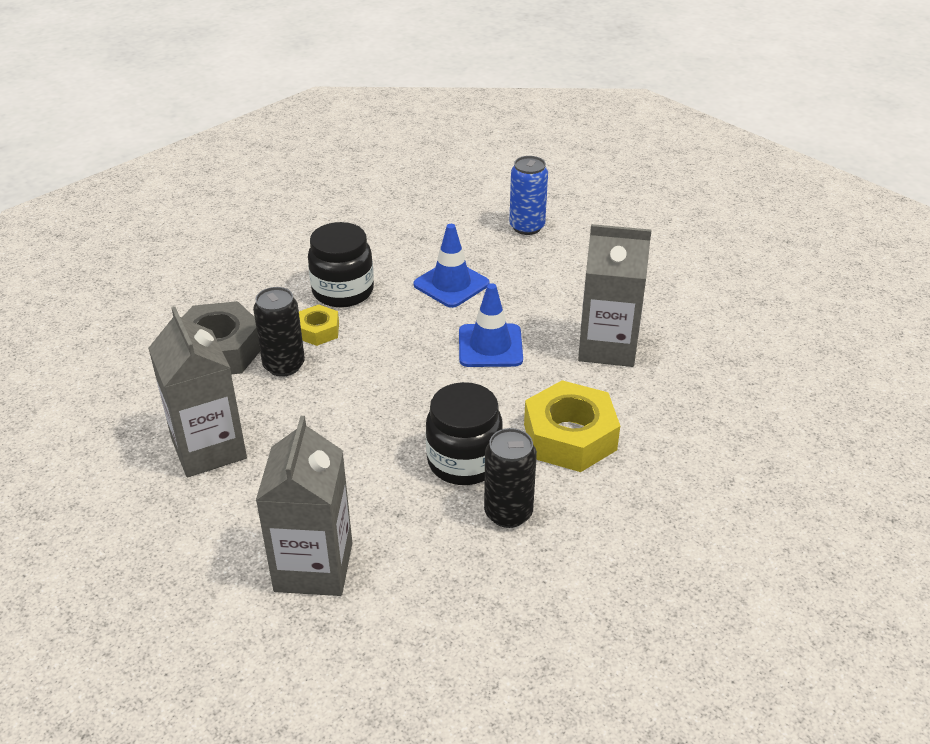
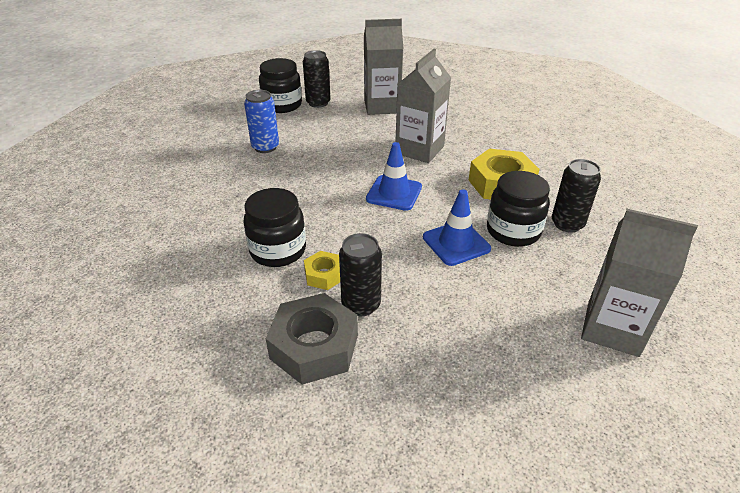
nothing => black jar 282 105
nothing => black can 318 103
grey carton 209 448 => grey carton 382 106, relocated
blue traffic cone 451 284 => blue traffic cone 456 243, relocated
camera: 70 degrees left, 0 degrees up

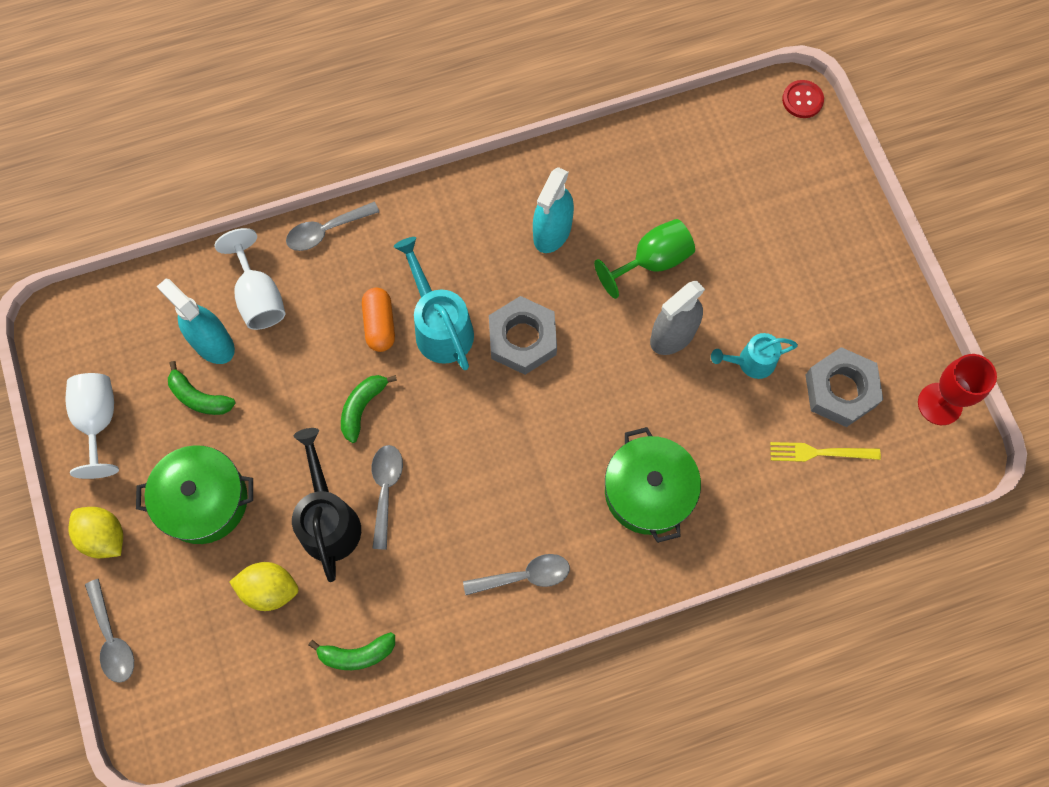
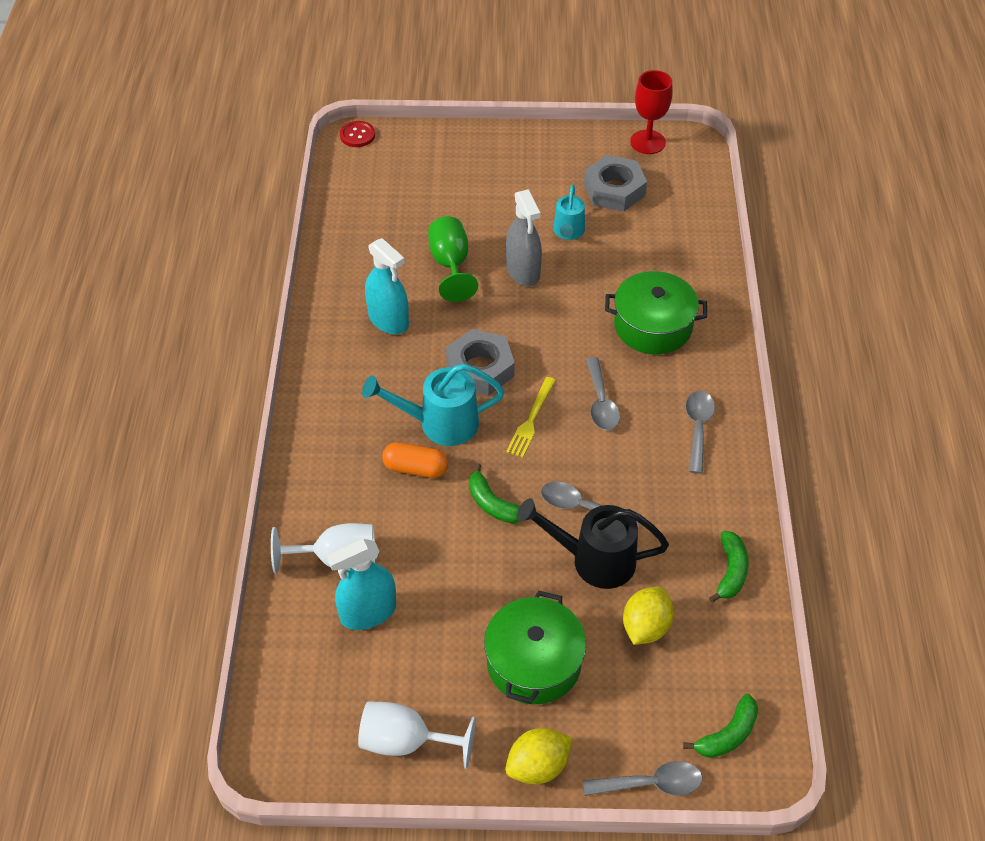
green banana 199 397 => green banana 727 734, relocated
grey spoon 326 231 => grey spoon 601 403, relocated
yellow fork 819 452 => yellow fork 531 420, relocated
camera: 70 degrees left, 20 degrees down

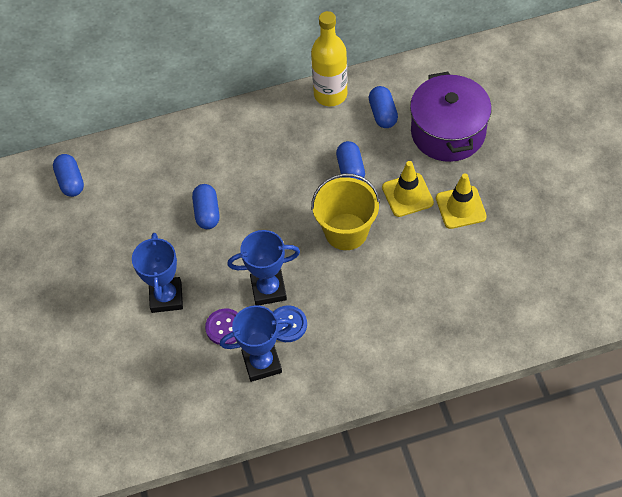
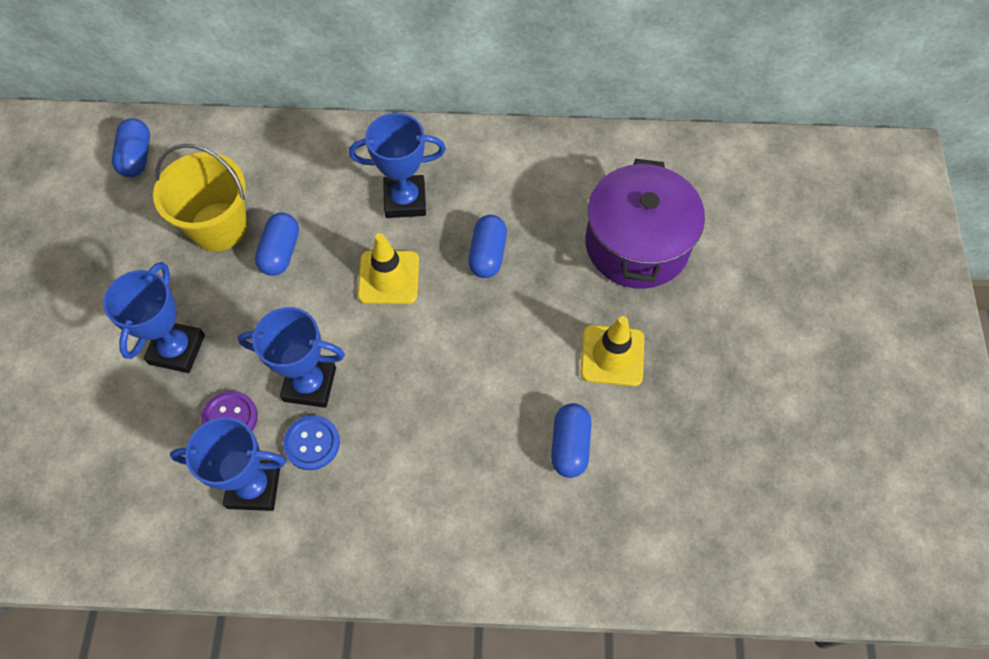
yellow bottle 330 94 => nothing
nothing => blue trophy 405 200
yellow bucket 346 231 => yellow bucket 219 226, relocated
blue capsule 383 114 => blue capsule 570 445, relocated
yellow traffic cone 407 195 => yellow traffic cone 388 277, relocated
camera: 15 degrees right, 5 degrees up

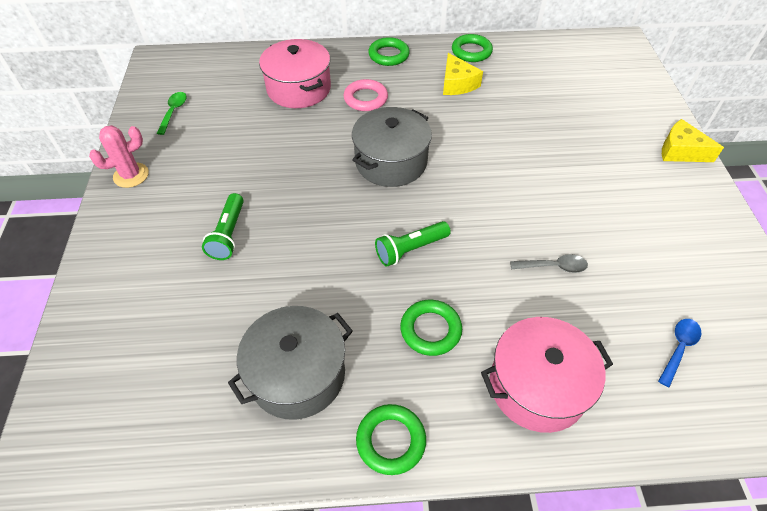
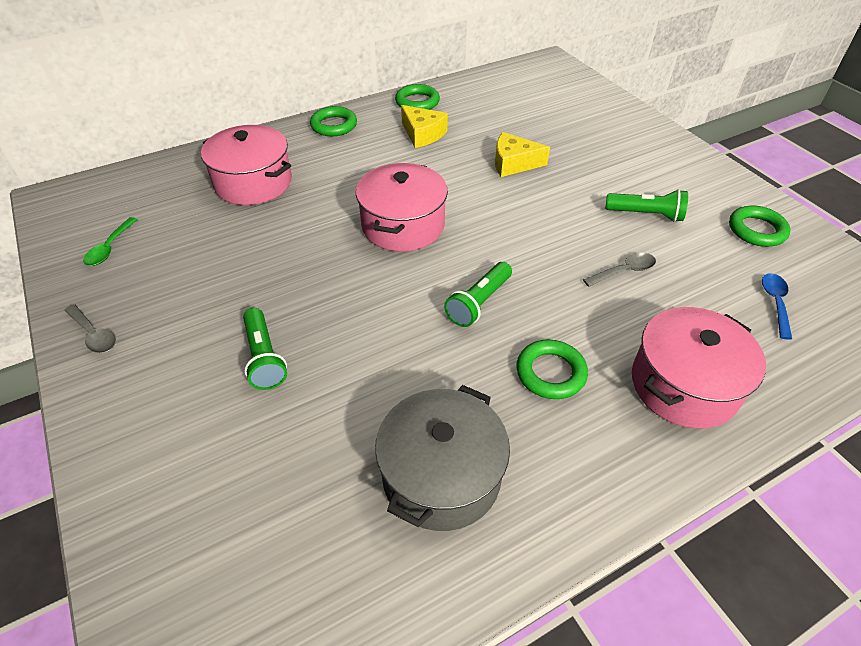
pink ring 365 99 => nothing
nothing => green flashlight 646 214
green ring 391 441 => green ring 756 230, relocated
yellow cheese 680 151 => yellow cheese 513 163, relocated
pink cactus 131 175 => grey spoon 94 335
grey pot 391 162 => pink pot 403 225
green spoon 173 112 => green spoon 110 248, 150 degrees counterclockwise
camera: 25 degrees left, 5 degrees down

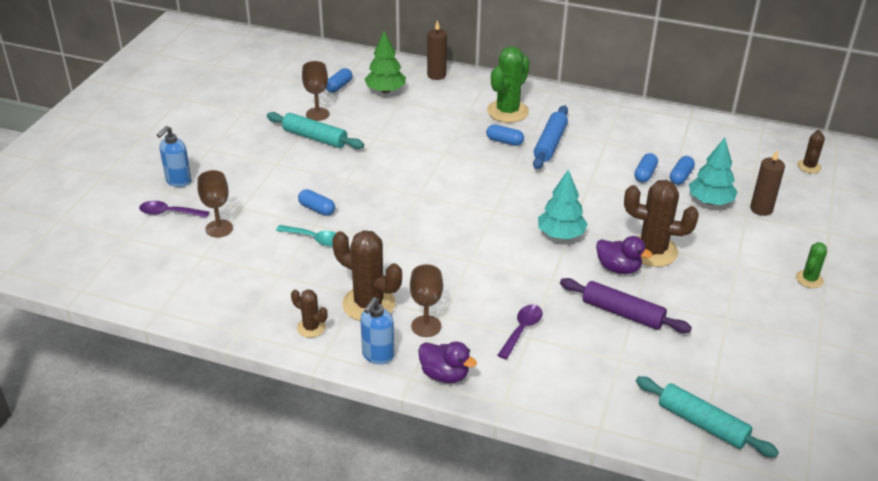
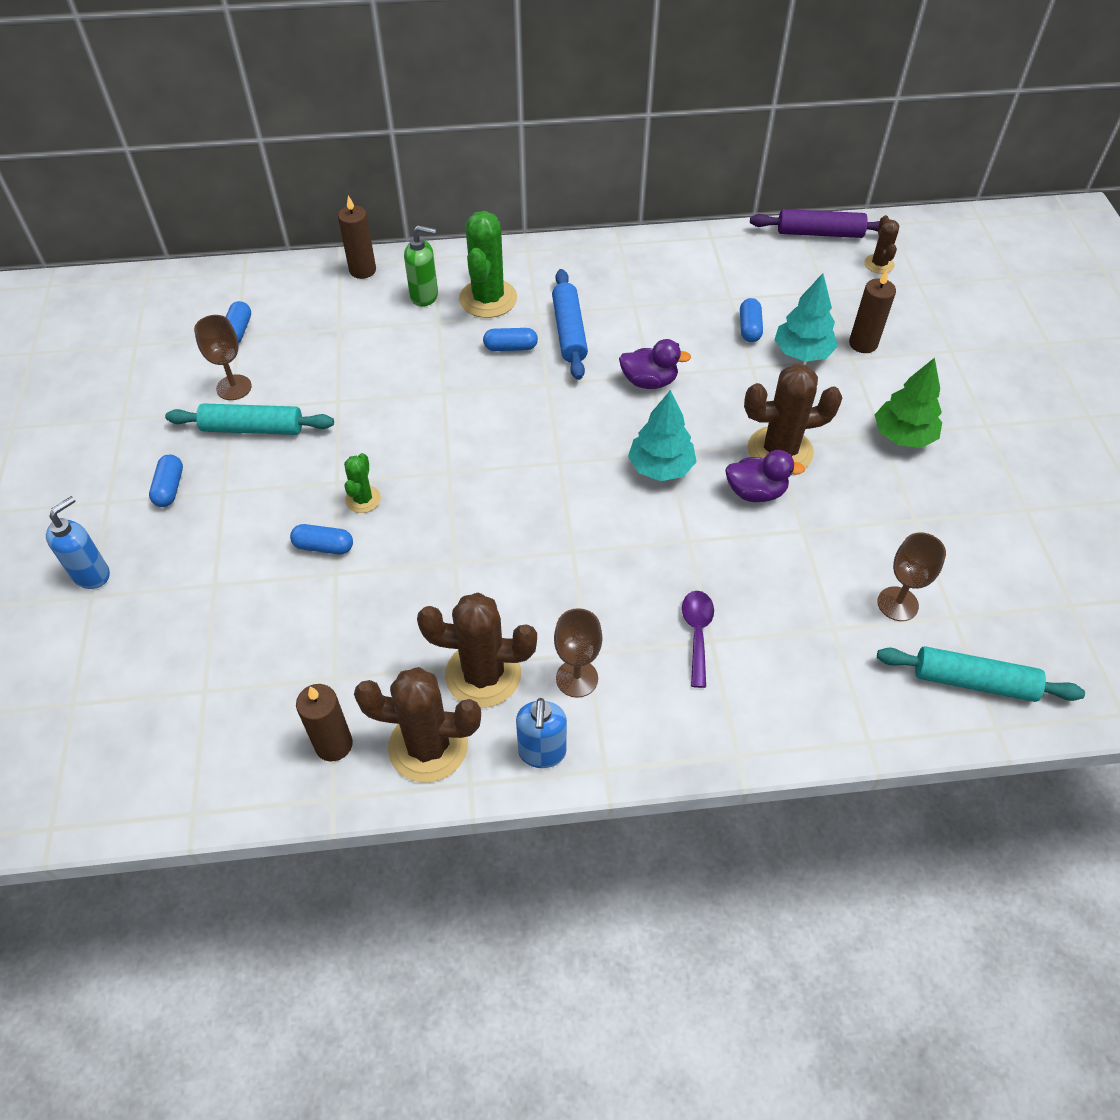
purple spoon 169 213 => nothing
turquoise spoon 315 239 => nothing
nothing => brown candle 334 744
nothing => green soap dispenser 425 296
brown goblet 219 228 => brown goblet 897 604, relocated
green tree 385 90 => green tree 903 436, relocated
purple duck 444 375 => purple duck 649 381, relocated
purple rolling pin 622 313 => purple rolling pin 819 233, relocated
blue capsule 645 174 => blue capsule 170 488, relocated
green cactus 809 279 => green cactus 363 499, relocated
blue soap dispenser 178 181 => blue soap dispenser 92 574, 150 degrees counterclockwise
brown cactus 311 328 => brown cactus 428 746, x1.90
camera: 25 degrees left, 15 degrees up

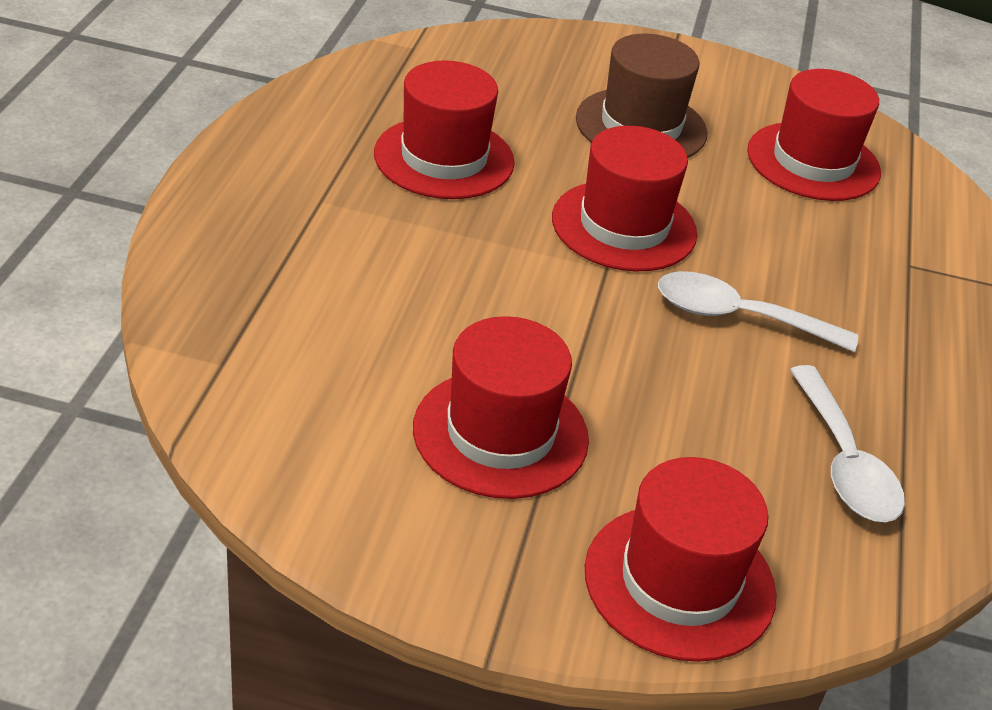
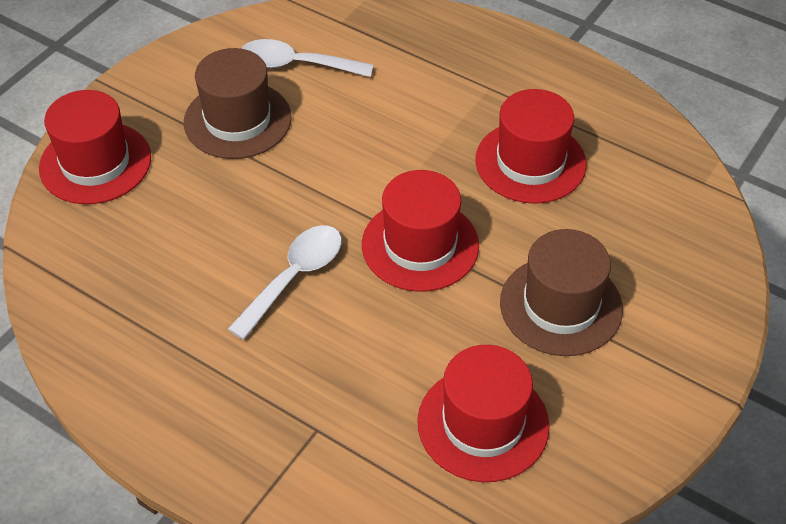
white spoon 844 462 => white spoon 296 65, relocated
red hat 500 433 => brown hat 237 120
camera: 115 degrees right, 10 degrees up

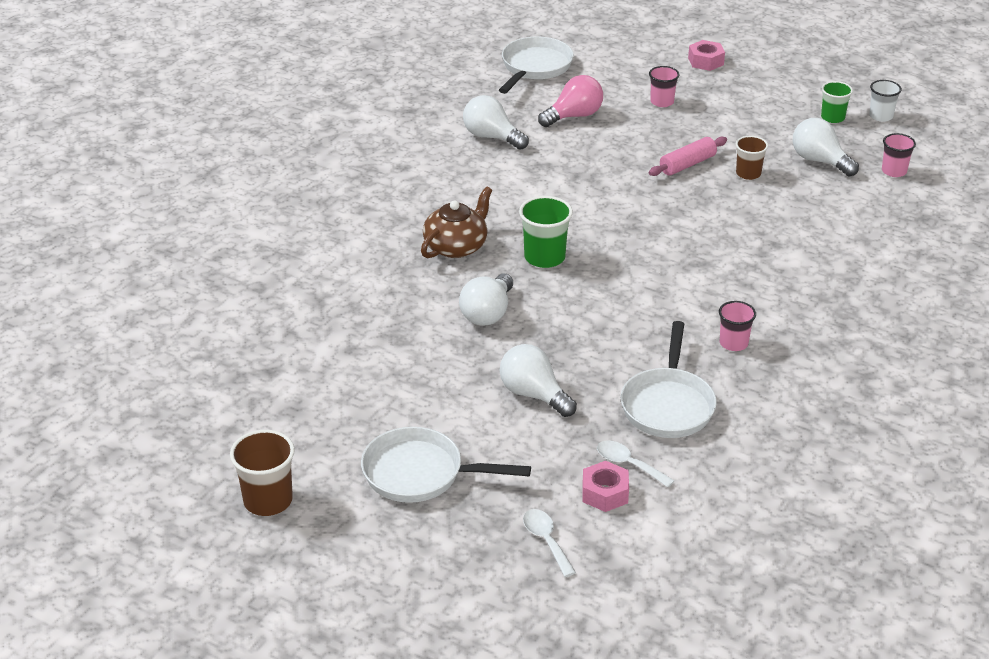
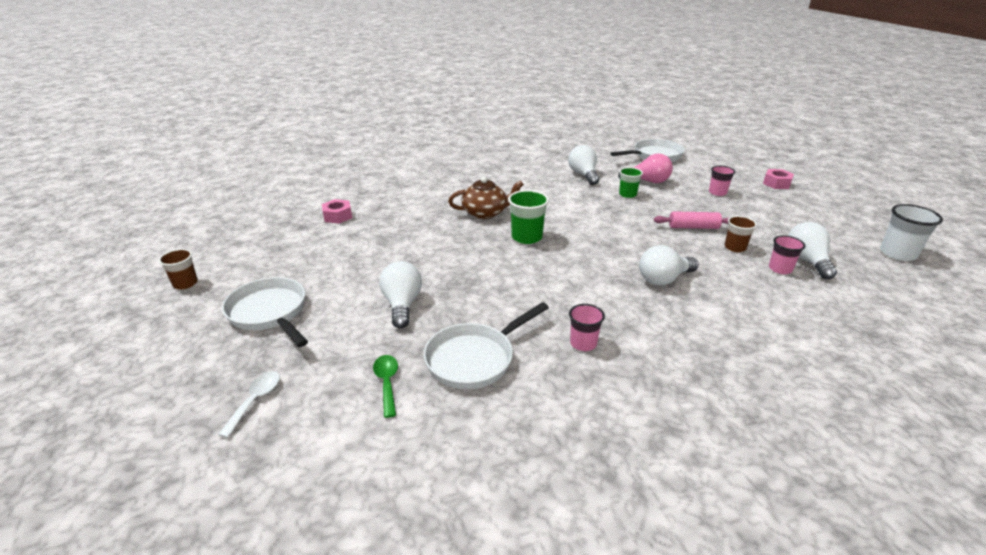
white light bulb 488 313 => white light bulb 663 279, relocated
pink nut 605 493 => pink nut 338 216, relocated
green cup 832 117 => green cup 627 194, relocated
pink cup 894 171 => pink cup 780 269, relocated
white spoon 628 464 => green spoon 387 382
brown cup 268 500 => brown cup 185 283, x0.66
white cup 881 116 => white cup 897 254, x1.52
camera: 40 degrees right, 5 degrees down

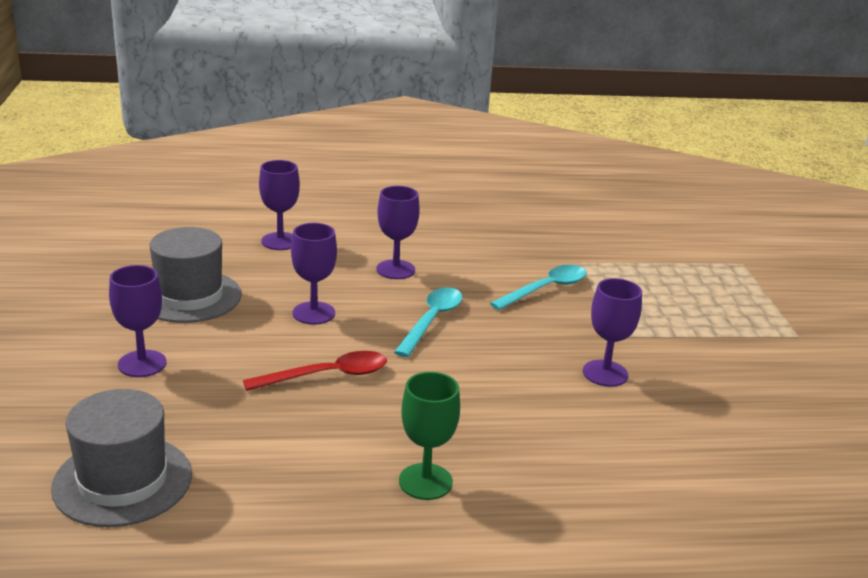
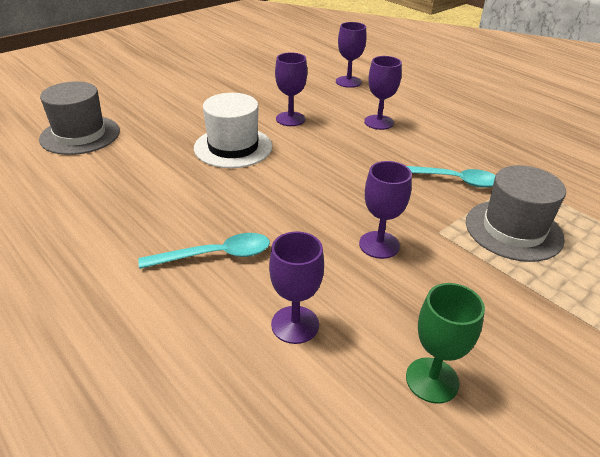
purple goblet 142 364 => purple goblet 295 324, relocated
grey hat 189 296 => grey hat 513 230, relocated
turquoise spoon 432 321 => turquoise spoon 215 255, relocated
green goblet 425 481 => green goblet 432 380, relocated
red spoon 327 376 => white hat 233 147
camera: 55 degrees right, 10 degrees up

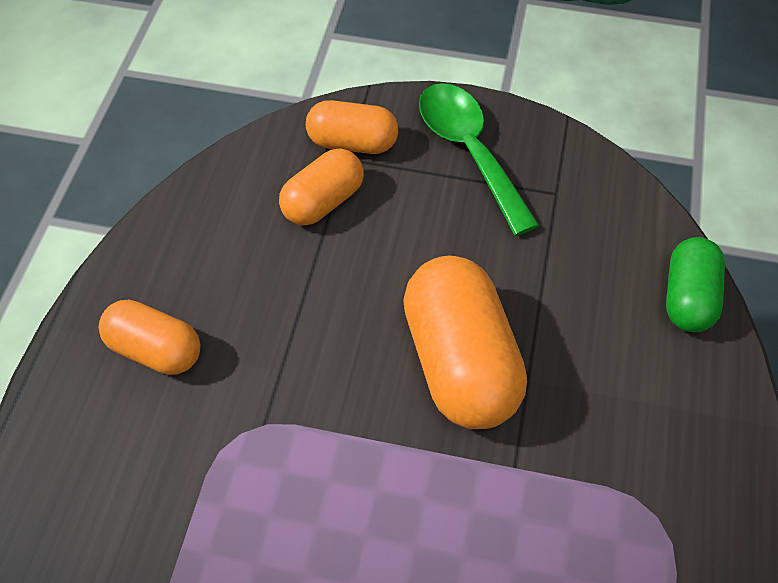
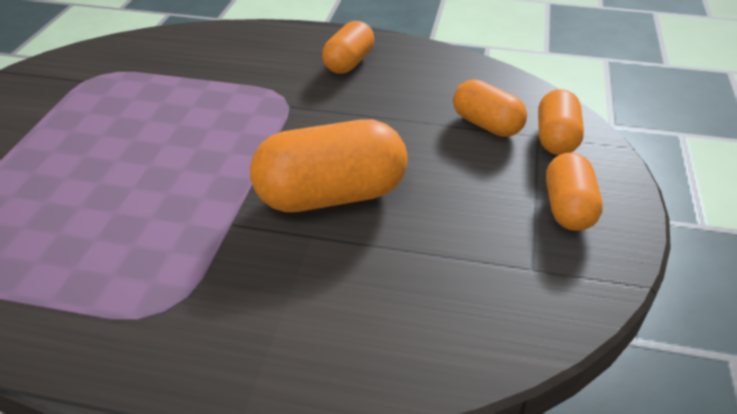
green capsule 688 298 => nothing
green spoon 470 152 => orange capsule 568 208
camera: 90 degrees right, 15 degrees down

